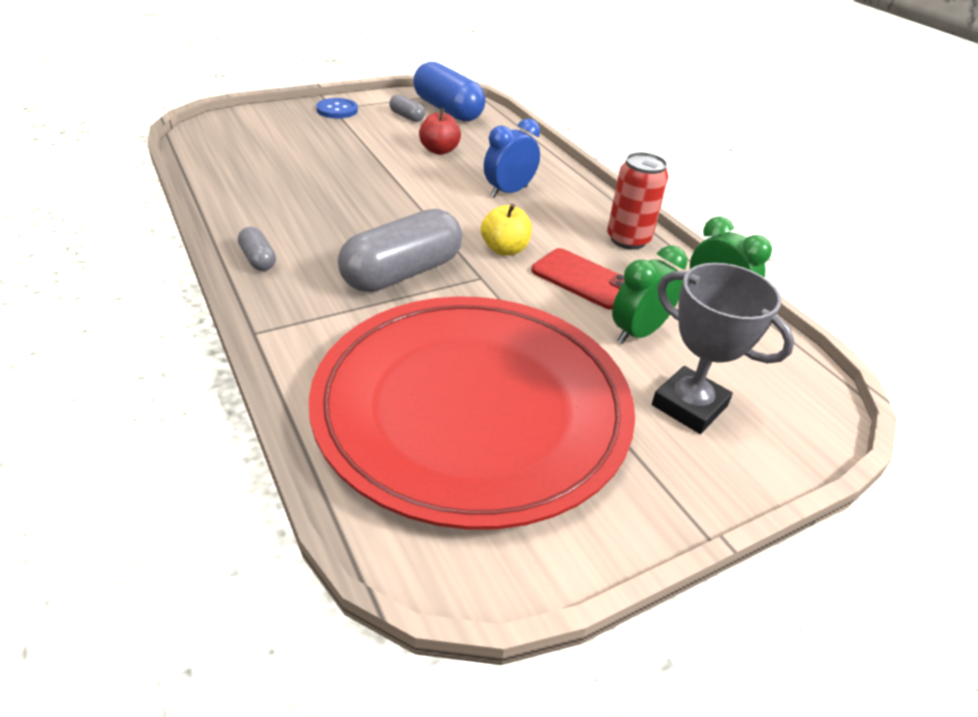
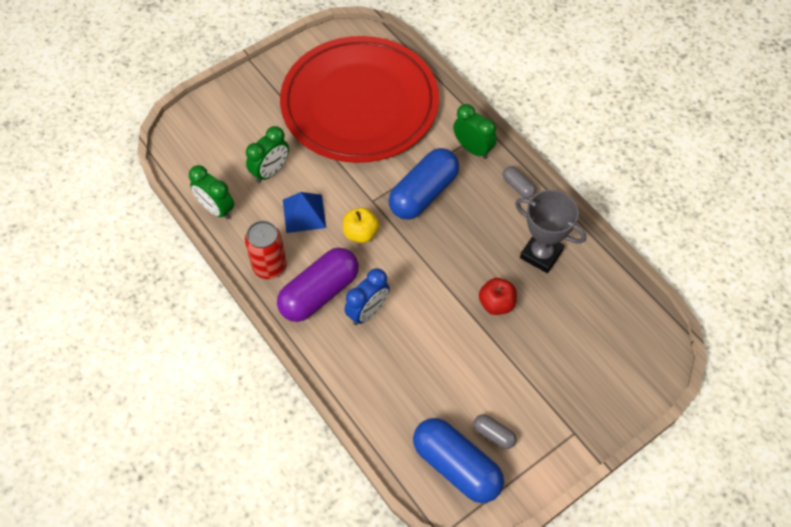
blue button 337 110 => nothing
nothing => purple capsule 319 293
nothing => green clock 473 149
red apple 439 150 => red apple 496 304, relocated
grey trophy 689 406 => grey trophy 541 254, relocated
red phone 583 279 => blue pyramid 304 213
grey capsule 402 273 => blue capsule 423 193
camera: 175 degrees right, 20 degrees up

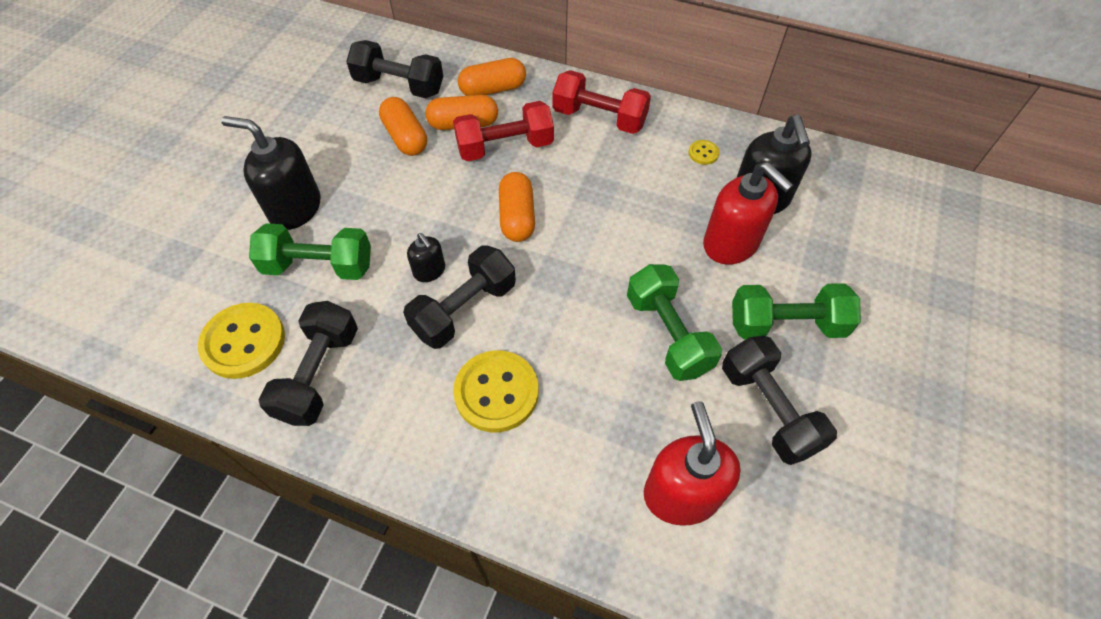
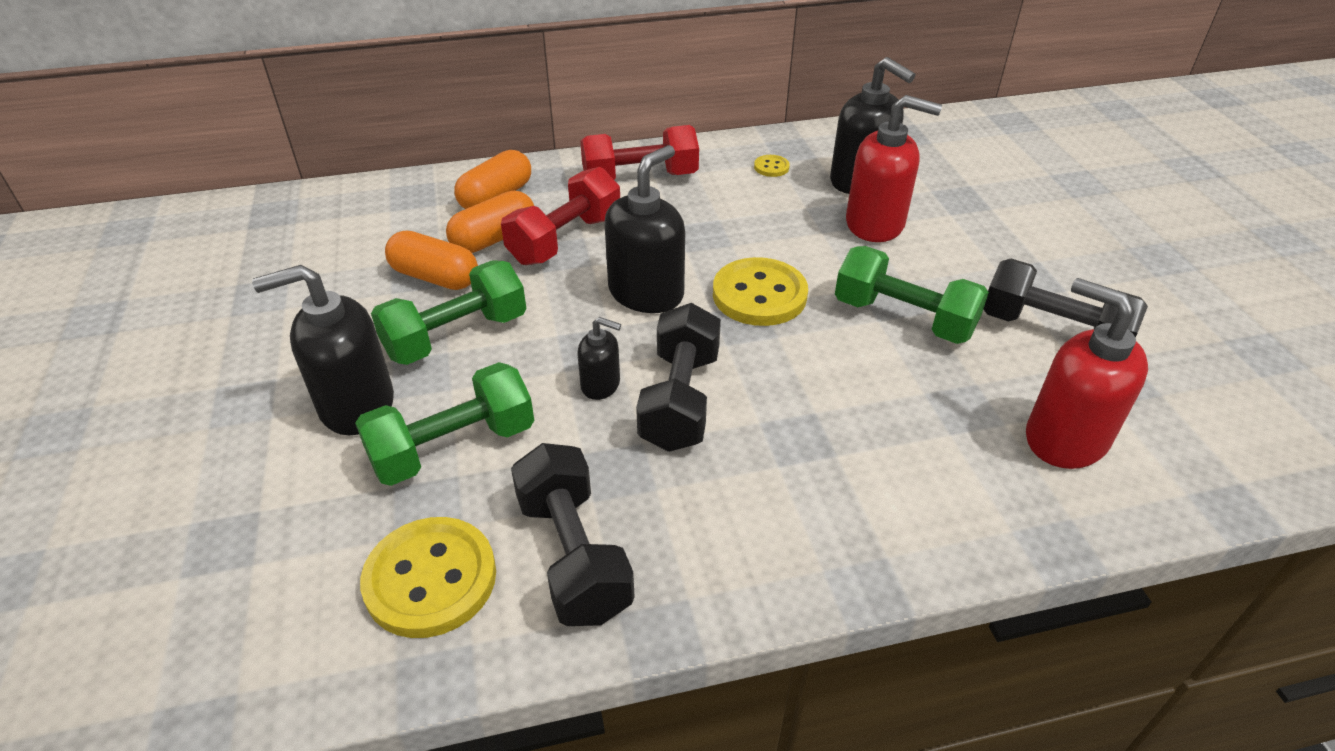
black dumbbell 399 86 => nothing
yellow button 496 392 => yellow button 759 295, relocated
green dumbbell 786 324 => green dumbbell 456 336, relocated
orange capsule 517 217 => black soap dispenser 646 293
camera: 35 degrees left, 15 degrees down

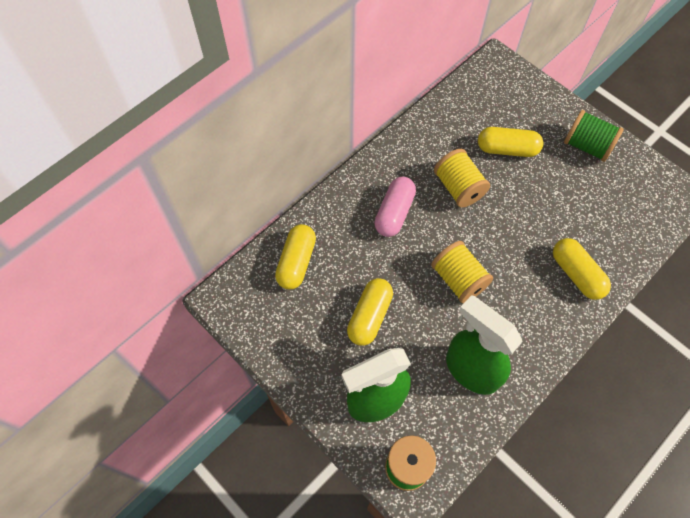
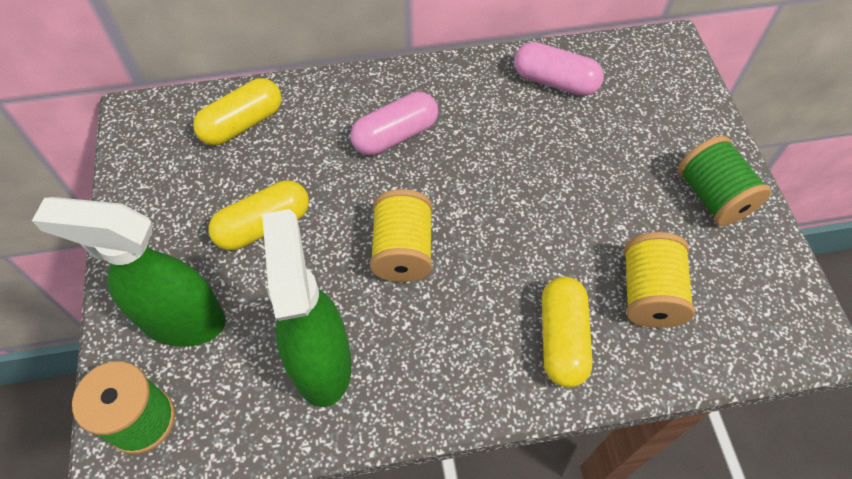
yellow capsule 507 149 => nothing
nothing => pink capsule 555 81
yellow spool 458 188 => yellow spool 648 294, relocated
camera: 35 degrees right, 5 degrees down

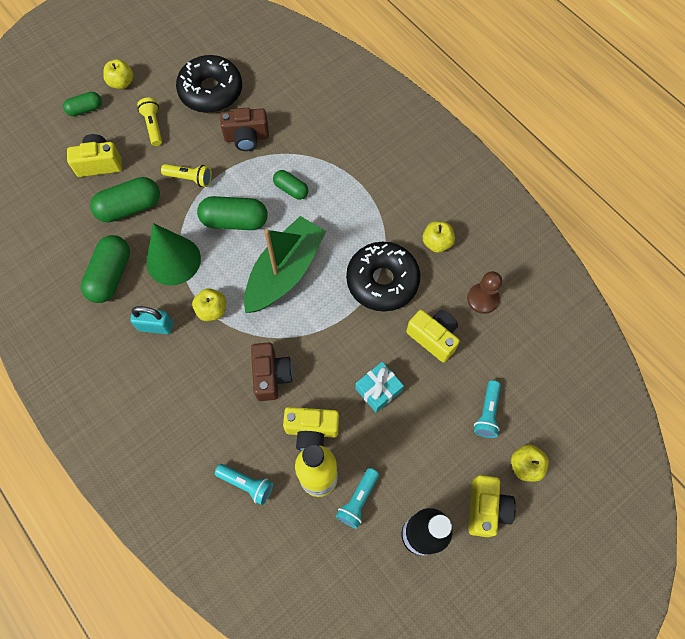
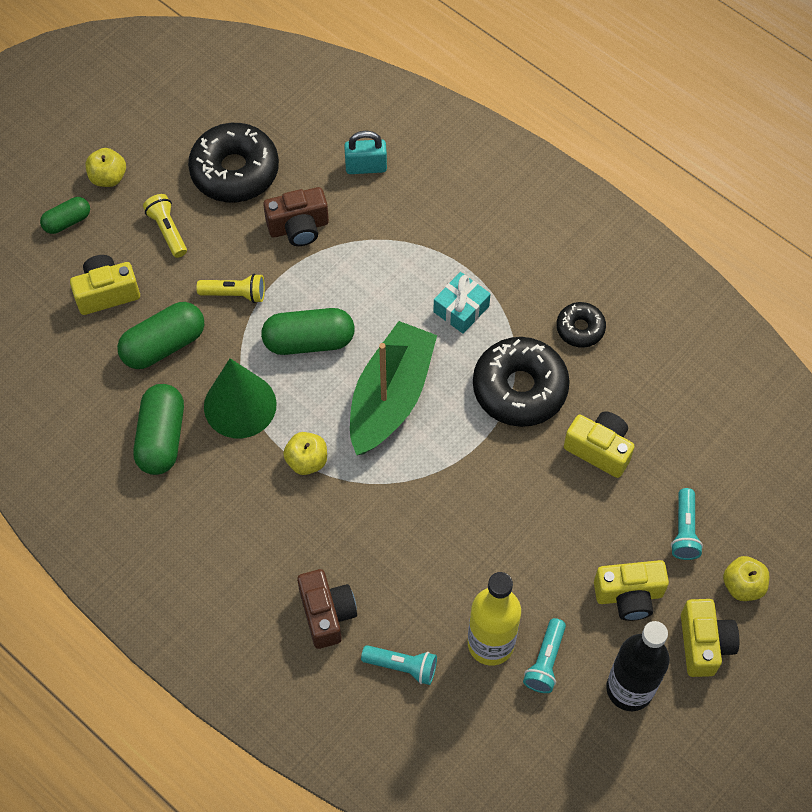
green capsule 291 189 => nothing
brown pawn 482 299 => nothing
turquoise padlock 156 326 => turquoise padlock 366 167, relocated
brown camera 271 376 => brown camera 327 614, relocated
yellow camera 312 431 => yellow camera 629 596, relocated
turquoise gift 378 390 => turquoise gift 461 309, relocated
yellow apple 437 243 => black donut 580 328
camera: 10 degrees left, 5 degrees down

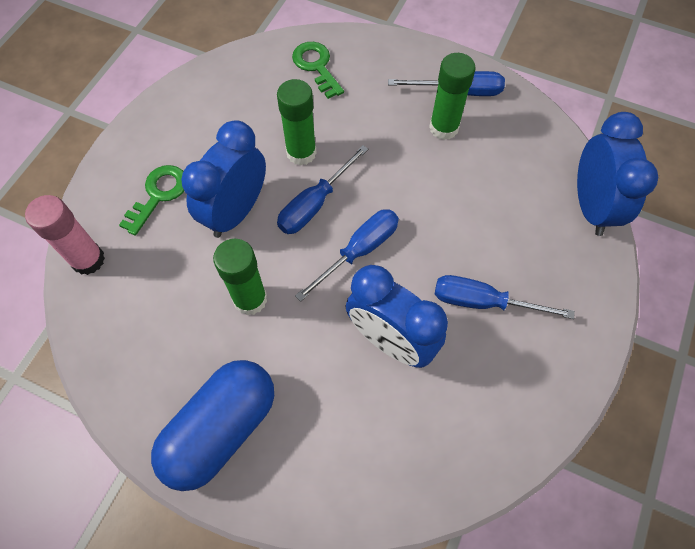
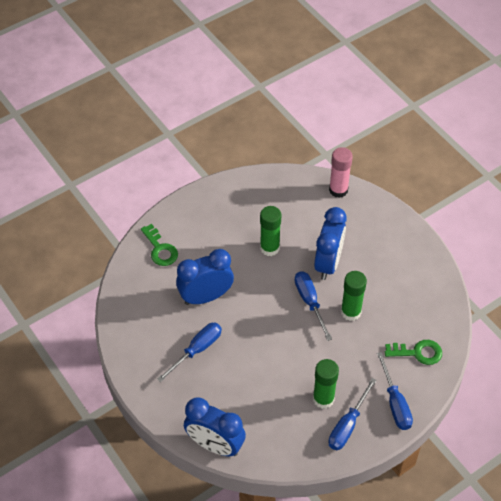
blue capsule 221 429 => nothing
green key 158 195 => green key 160 249, relocated
blue screwdriver 359 251 => blue screwdriver 395 403, relocated
blue clock 236 212 => blue clock 328 263, 45 degrees clockwise
camera: 120 degrees right, 10 degrees down

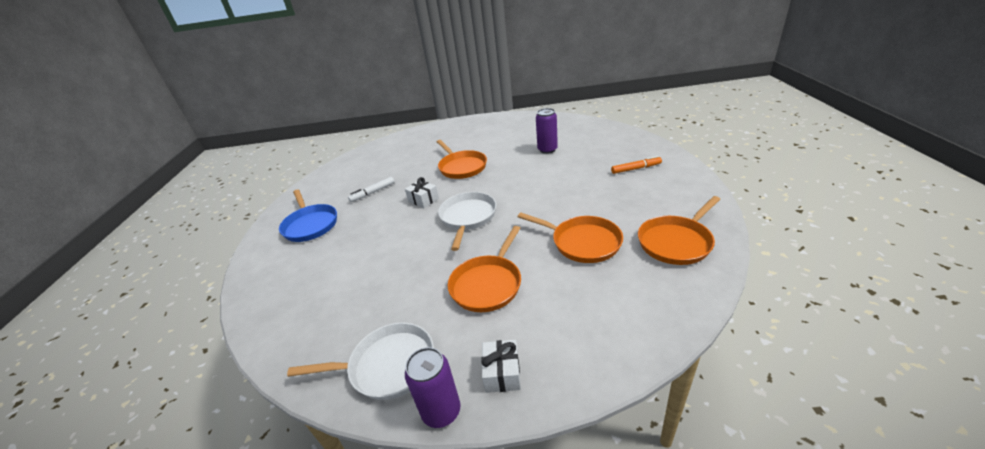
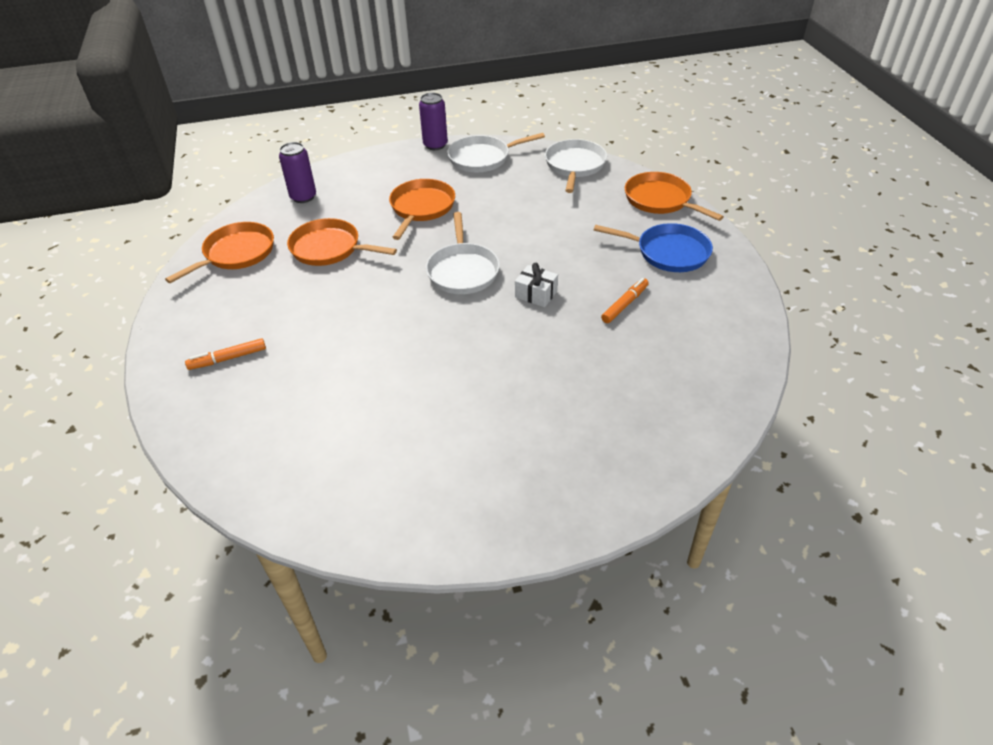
white gift 502 373 => nothing
nothing => white pan 575 166
orange pan 461 167 => orange pan 660 200, relocated
purple can 547 149 => purple can 303 197, relocated
white marker 372 192 => orange marker 625 304
blue pan 310 225 => blue pan 668 252, 150 degrees clockwise
camera: 165 degrees right, 10 degrees up

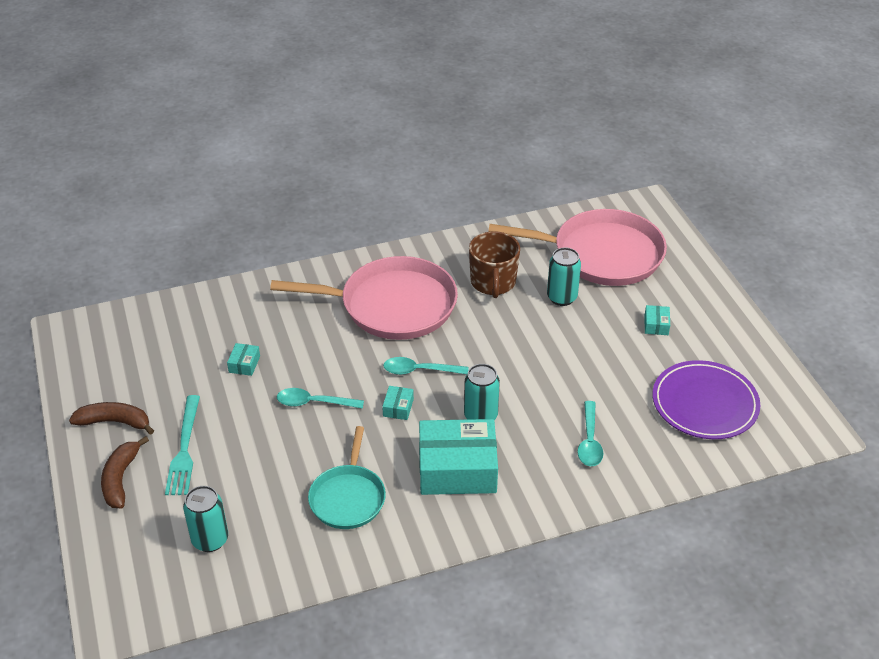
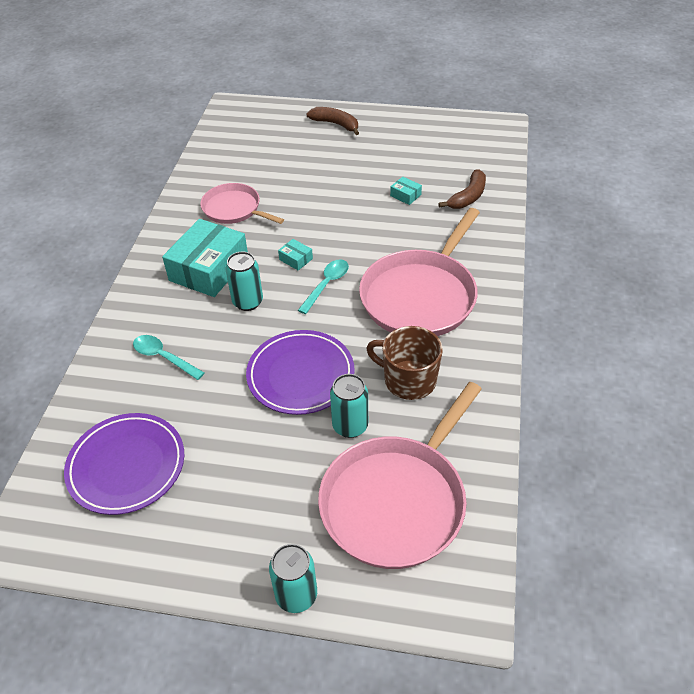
turquoise fork 184 448 => nothing
turquoise spoon 314 403 => nothing
turquoise box 656 325 => nothing
nothing => purple plate 300 375
brown banana 115 422 => brown banana 468 197, relocated
turquoise can 210 540 => turquoise can 296 595, relocated
turquoise pan 348 497 => pink pan 234 209
camera: 120 degrees right, 5 degrees up

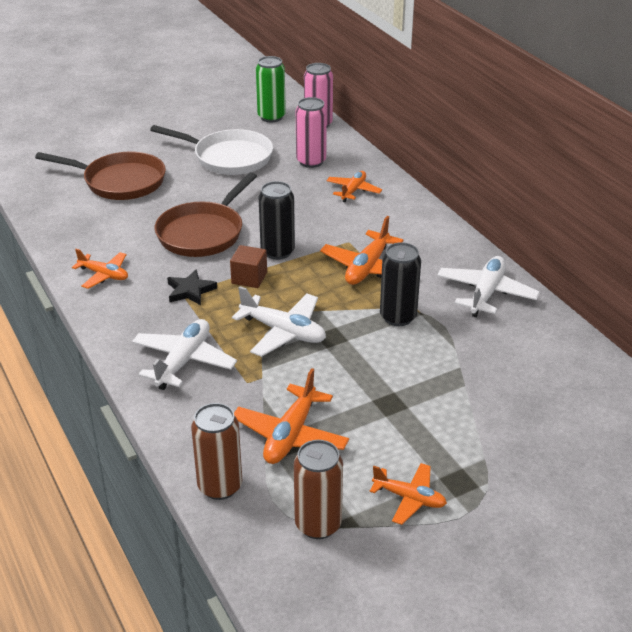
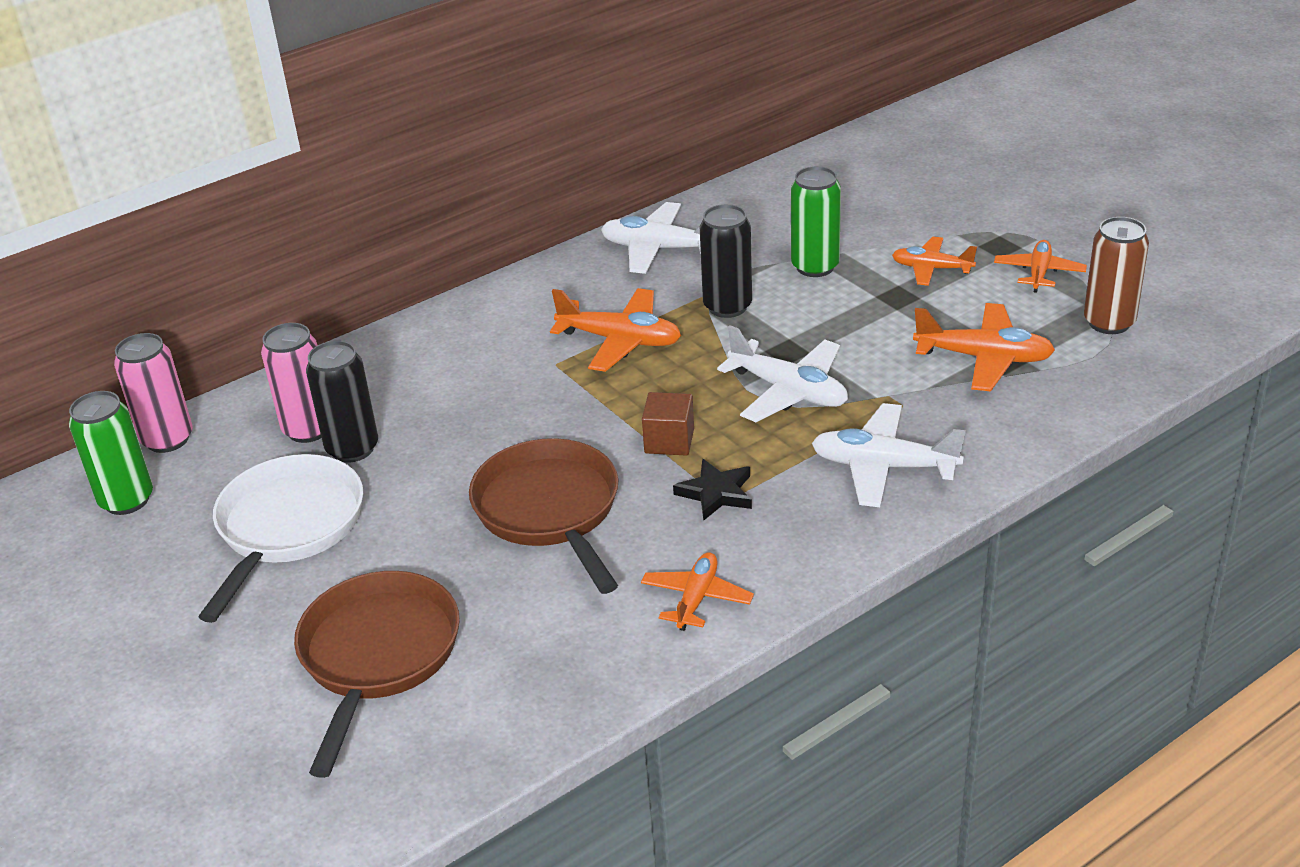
brown can 220 486 => nothing
nothing => green can 815 267
black can 277 252 => black can 352 449, relocated
orange plane 353 191 => orange plane 931 269, relocated
brown pan 203 233 => brown pan 550 510, 135 degrees counterclockwise
white plane 283 332 => white plane 789 391, 105 degrees clockwise
camera: 95 degrees left, 0 degrees up

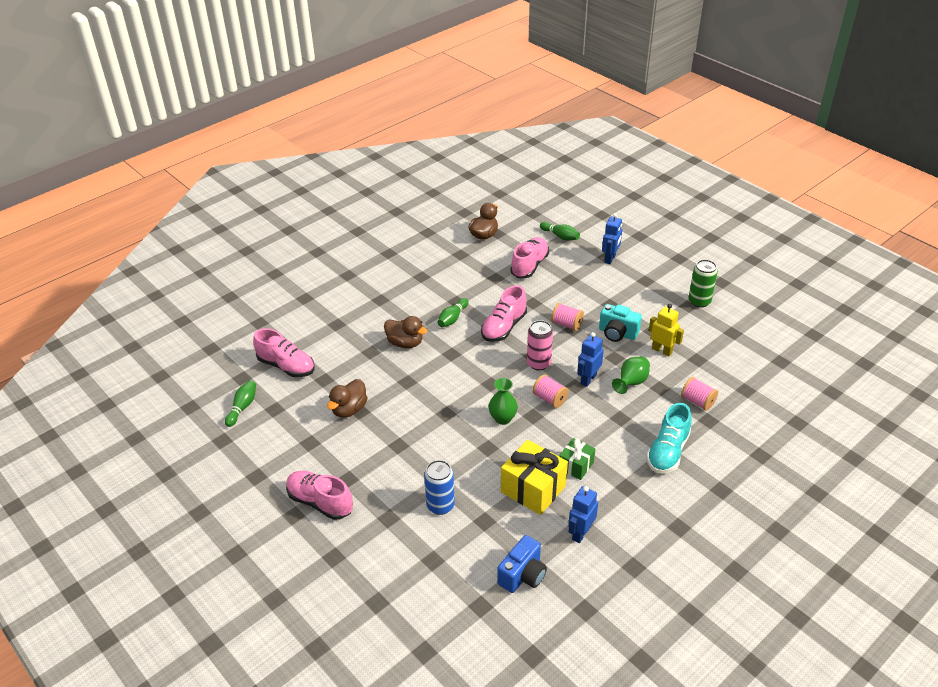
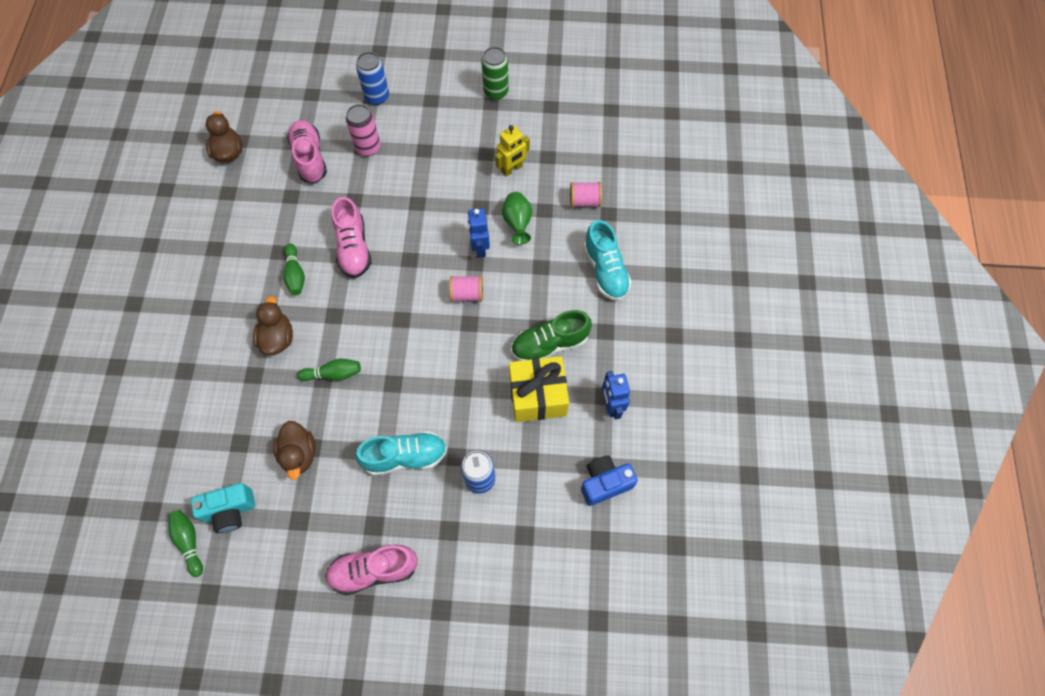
pink shoe 286 366 => nothing
green vase 502 418 => nothing
pink spool 567 324 => nothing
nothing => turquoise shoe 405 457
pink can 538 363 => pink can 368 147, relocated
green bowling pin 560 236 => green bowling pin 333 374, relocated
turquoise camera 617 333 => turquoise camera 230 511, relocated
green gift 576 466 => green shoe 549 344
blue robot 610 258 => blue can 377 96
brown duck 405 343 => brown duck 277 338, 75 degrees counterclockwise
blue camera 522 575 => blue camera 605 483, 105 degrees counterclockwise
yellow robot 662 350 => yellow robot 512 169, 150 degrees clockwise
camera: 45 degrees left, 25 degrees up

